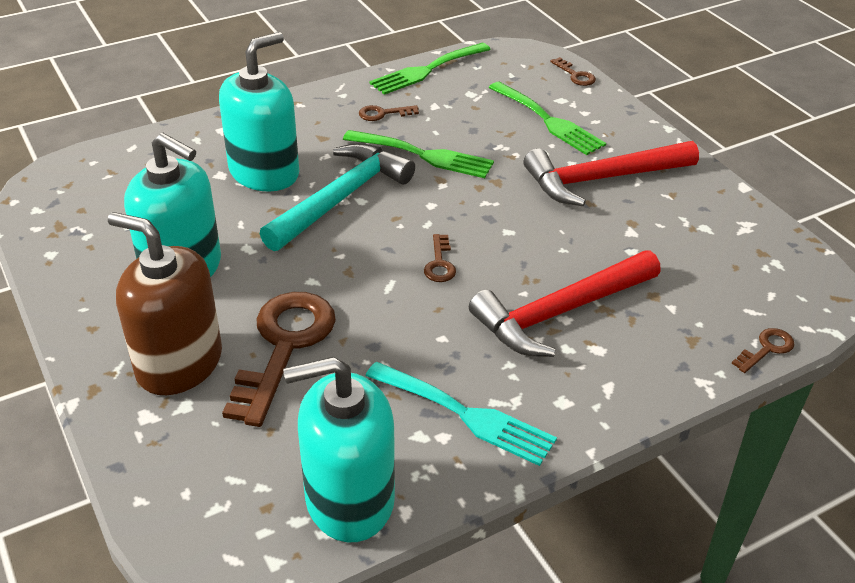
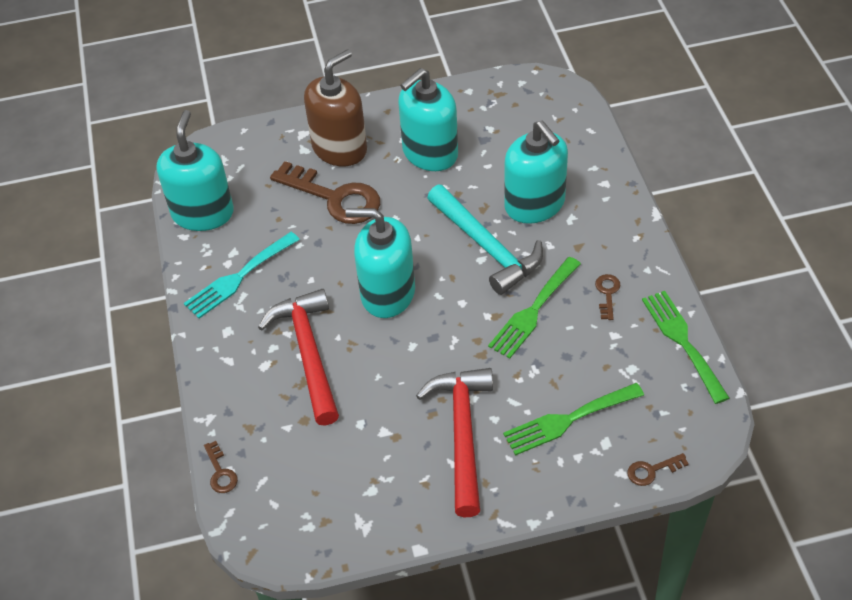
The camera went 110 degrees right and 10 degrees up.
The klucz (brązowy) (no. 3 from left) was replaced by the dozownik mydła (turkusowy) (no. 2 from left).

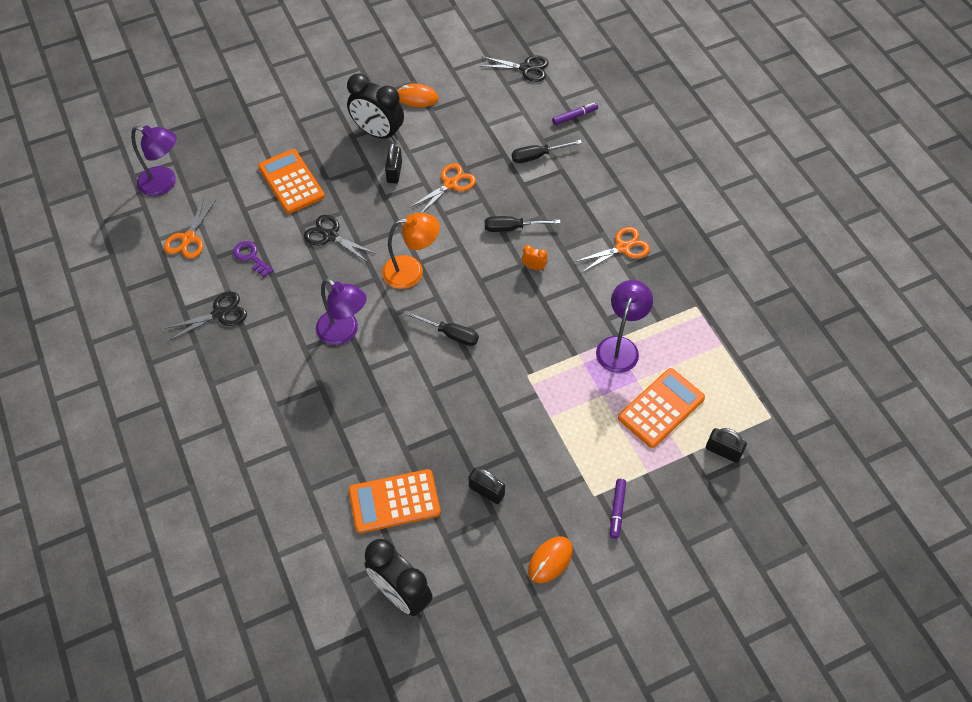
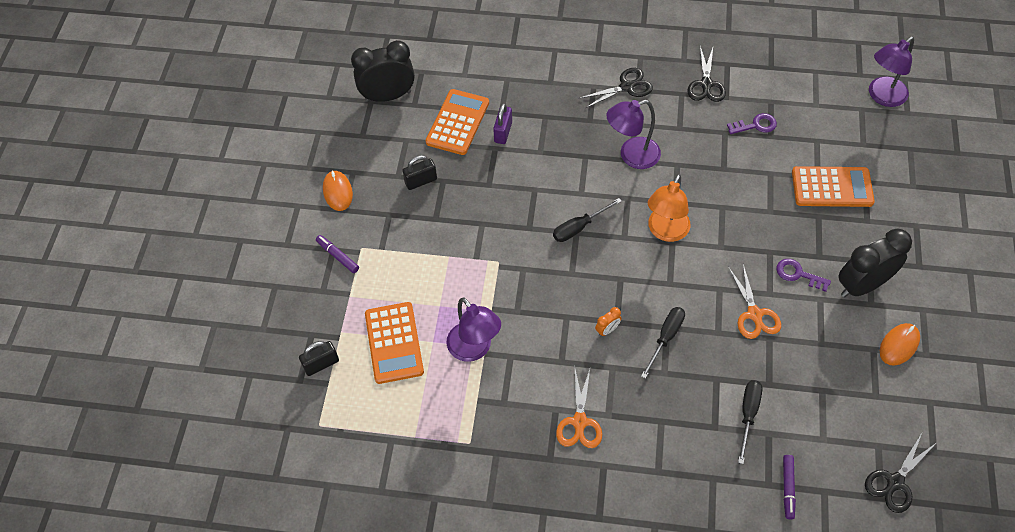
The camera went 125 degrees right and 0 degrees up.
The nożyczki (pomarańczowy) (no. 1 from left) disappeared.
The nożyczki (czarny) (no. 2 from left in the first image) moved.
The kłódka (czarny) (no. 1 from left) was replaced by the klucz (fioletowy) (no. 2 from left).
The kłódka (fioletowy) appeared.

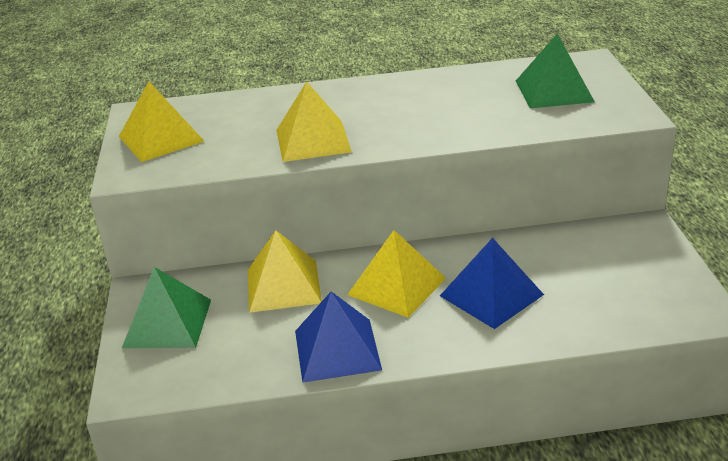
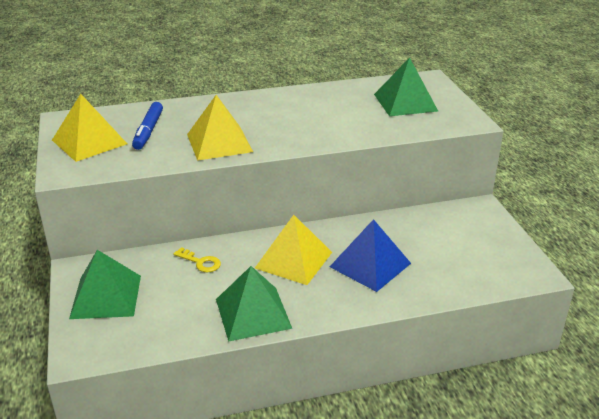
The camera went 10 degrees left and 0 degrees up.
The piramida (żółty) (no. 2 from left) was replaced by the klucz (żółty).
The piramida (niebieski) (no. 1 from left) became the piramida (zielony) (no. 2 from left).
The flamaster (niebieski) appeared.

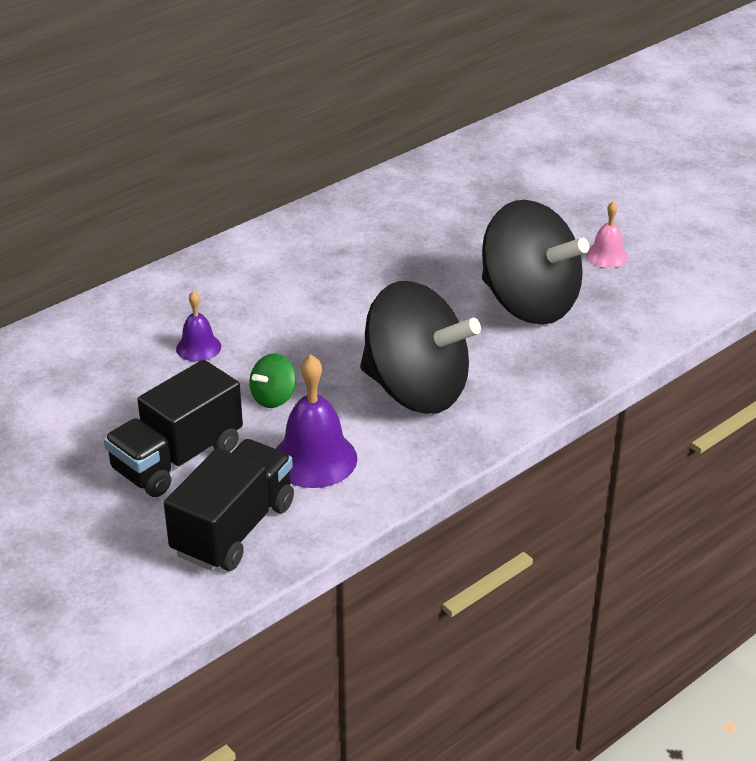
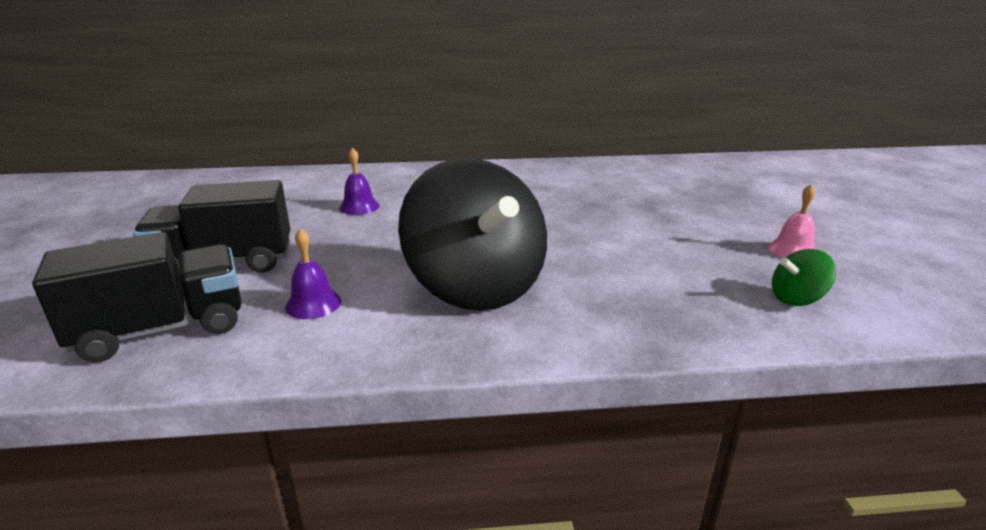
The camera went 35 degrees right and 10 degrees down.
The bączek (zielony) moved.
The dzwonek (fioletowy) (no. 2 from left in the first image) changed to 0.58 times the size.
The bączek (czarny) (no. 2 from left) disappeared.

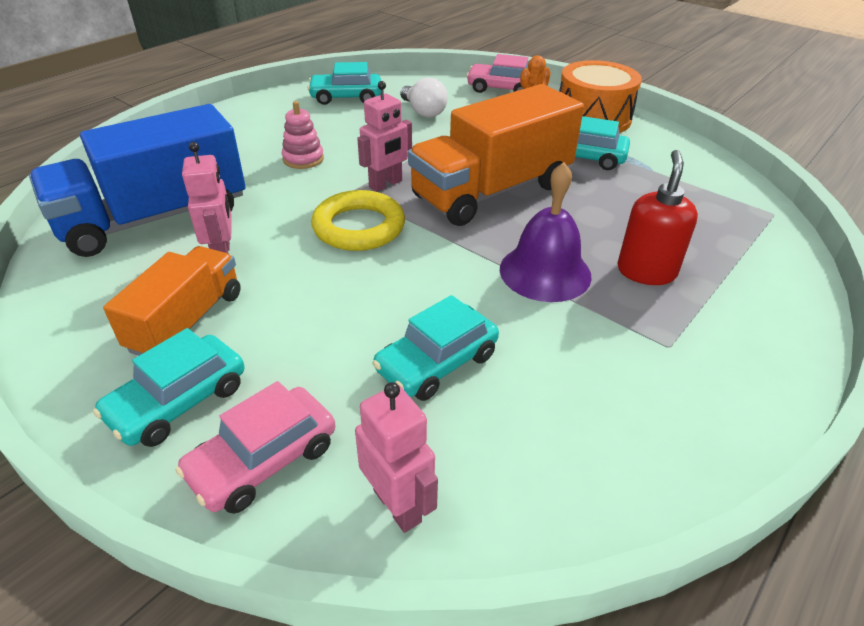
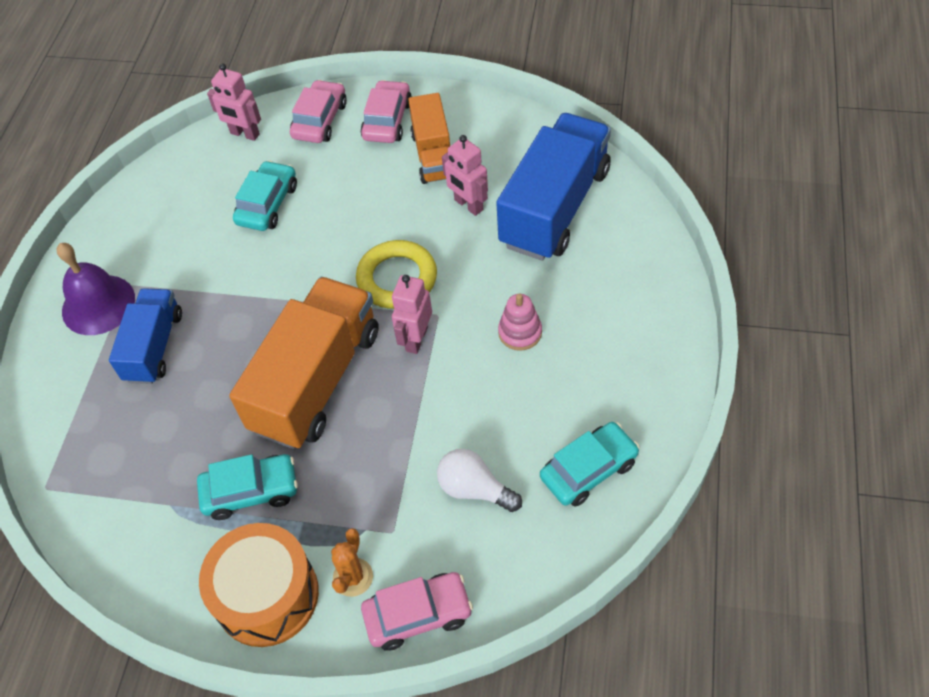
The camera went 155 degrees right and 15 degrees up.
The samochód (turkusowy) (no. 1 from left) became the samochód (różowy) (no. 2 from left).
The dzwonek (fioletowy) moved.
The dozownik mydła (czerwony) was replaced by the ciężarówka (niebieski) (no. 1 from left).

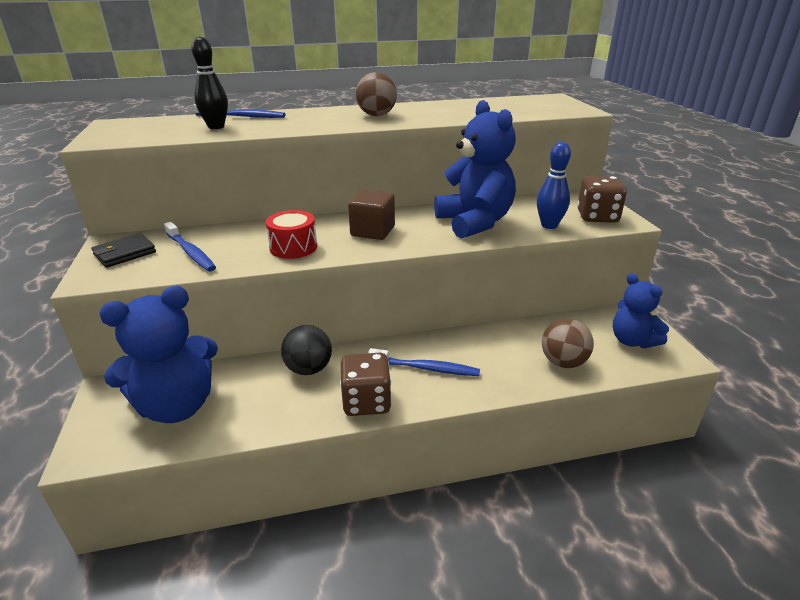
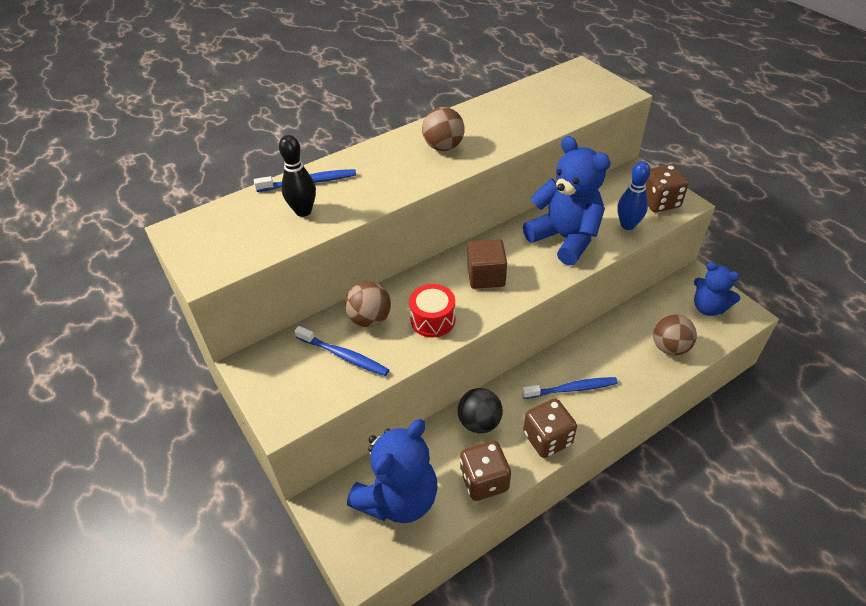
The camera went 20 degrees left and 15 degrees up.
The portfel (czarny) disappeared.
The piłka (brązowy) (no. 1 from left) appeared.
The kostka do gry (brązowy) (no. 1 from left) appeared.

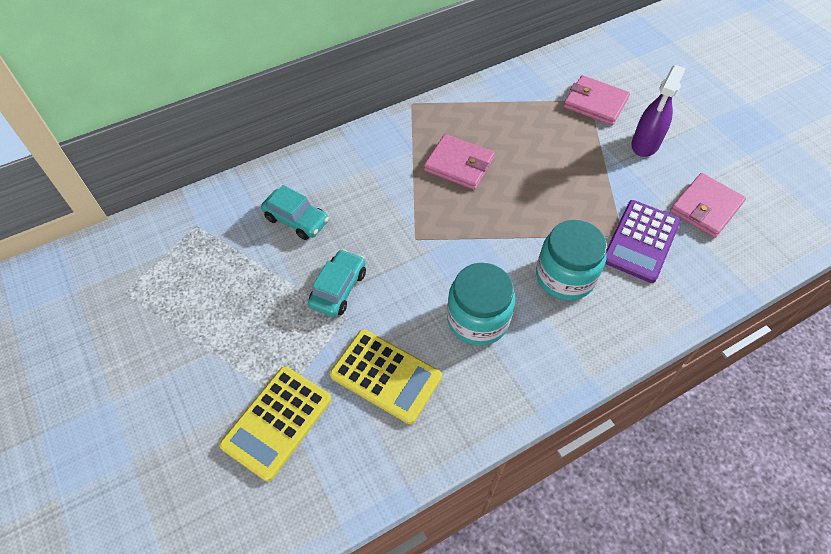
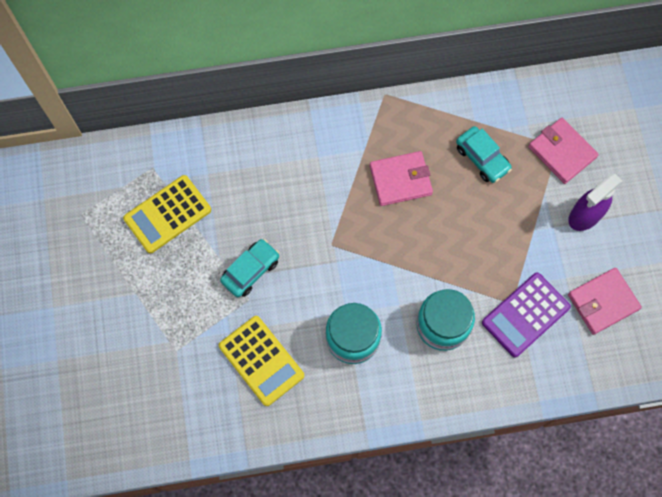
The camera went 20 degrees right and 15 degrees up.
The kalkulator (żółty) (no. 1 from left) moved.
The samochód (turkusowy) (no. 1 from left in the first image) moved.
The portfel (różowy) (no. 1 from left) turned 60 degrees counterclockwise.

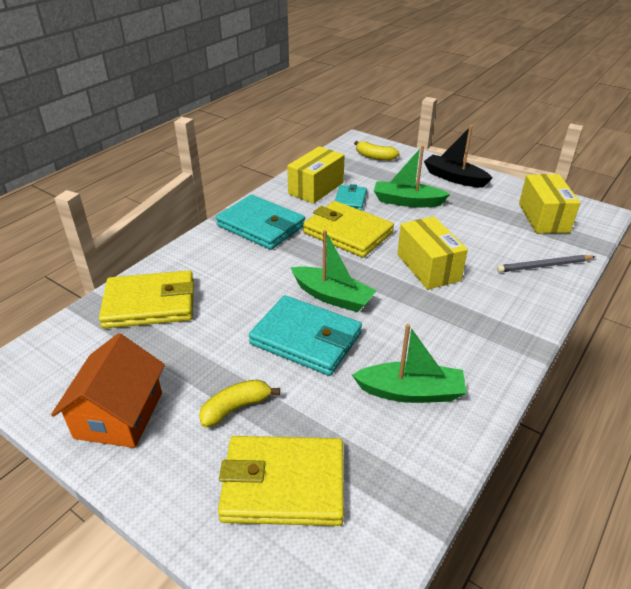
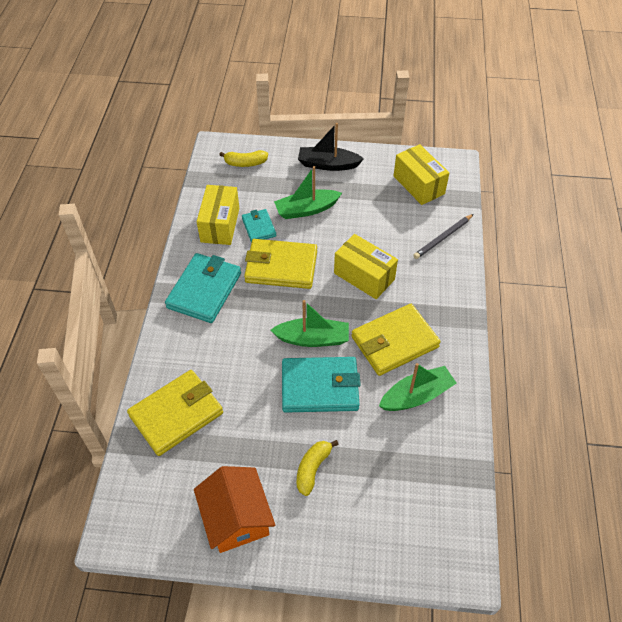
The camera went 30 degrees left and 15 degrees up.
The portfel (turkusowy) (no. 1 from left) turned 75 degrees counterclockwise.
The portfel (żółty) (no. 2 from left in the first image) moved.

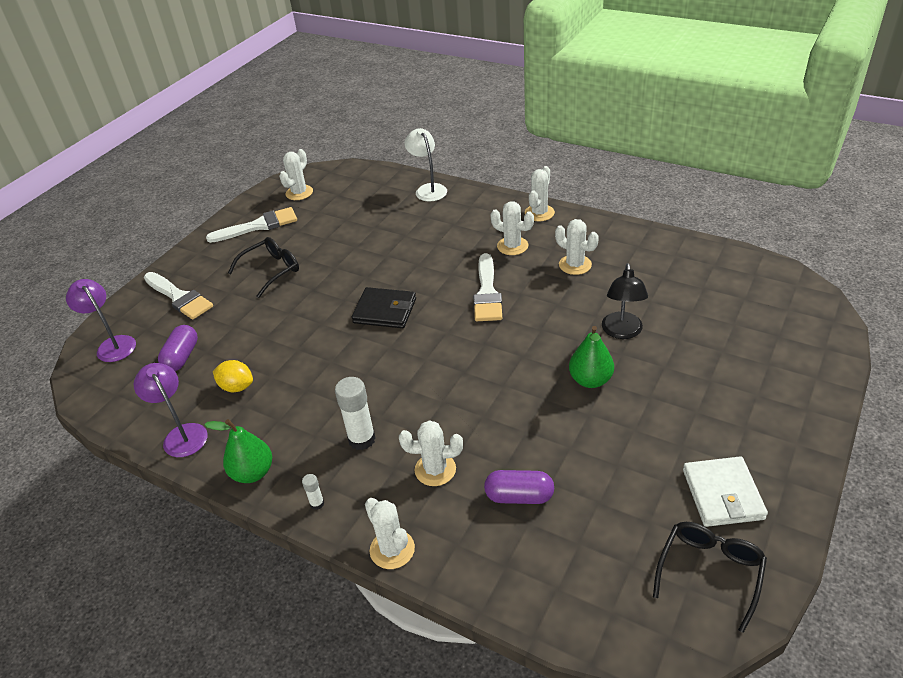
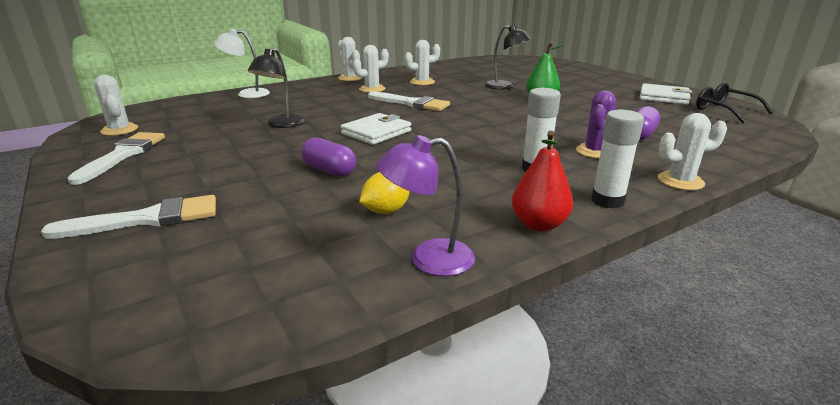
The camera went 65 degrees left and 15 degrees down.
The lampka (fioletowy) (no. 1 from left) disappeared.
The kapsułka (fioletowy) (no. 1 from left) moved.
The gruszka (zielony) (no. 1 from left) became the gruszka (czerwony).
The okulary (czarny) (no. 1 from left) disappeared.
The klej w sztyfcie (biały) (no. 1 from left in the first image) changed to 2.05 times the size.
The portfel (czarny) became the portfel (biały) (no. 1 from left).
The kaktus (biały) (no. 3 from left) became the kaktus (fioletowy).
The lampka (czarny) (no. 1 from left) appeared.

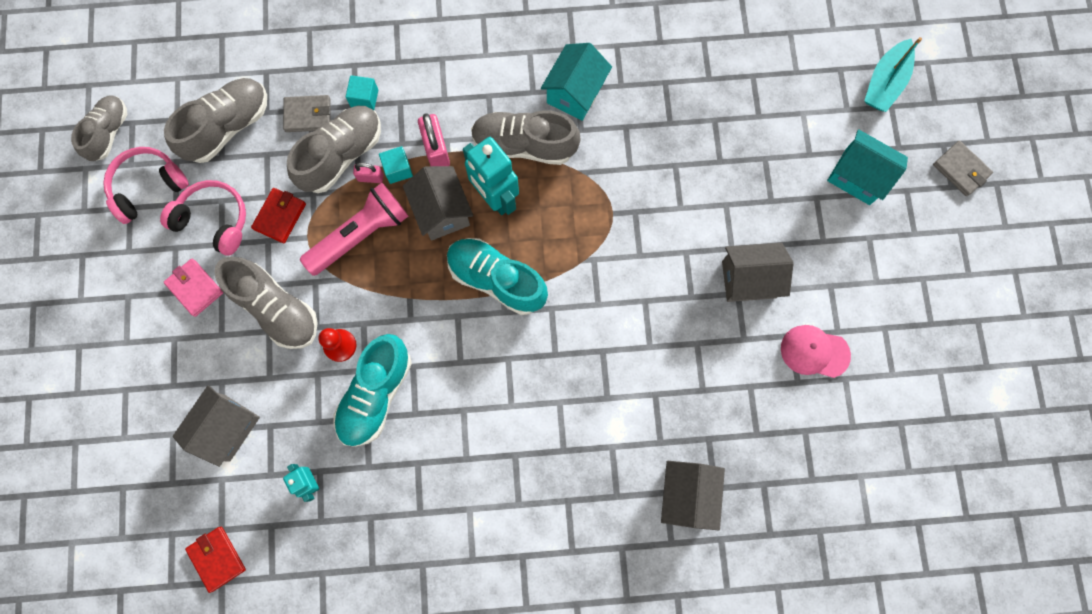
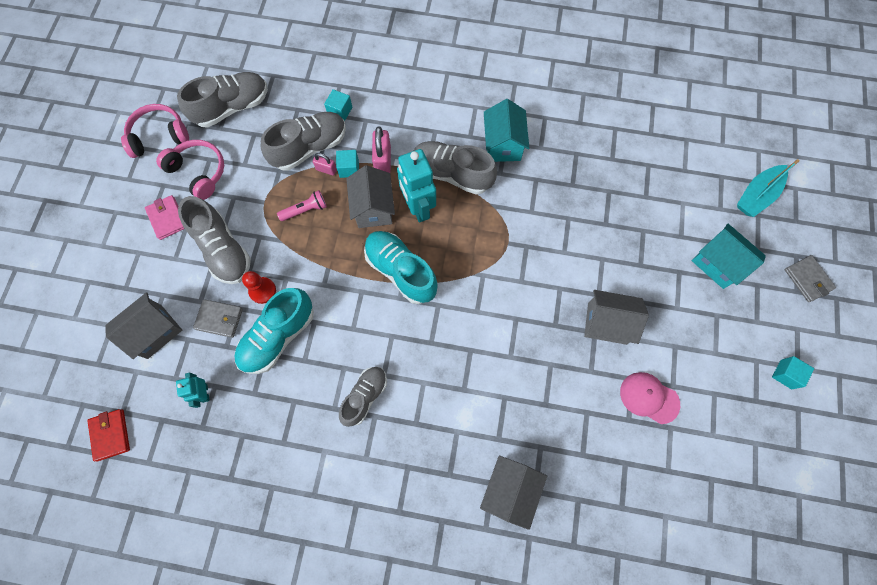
The camera went 15 degrees right and 5 degrees down.
The but (szary) (no. 1 from left in the first image) moved.
The portfel (czerwony) (no. 2 from left) disappeared.
The portfel (szary) (no. 1 from left) moved.
The latarka (różowy) changed to 0.53 times the size.
The domek (turkusowy) (no. 1 from left) turned 45 degrees counterclockwise.
The sześcian (turkusowy) (no. 3 from left) appeared.

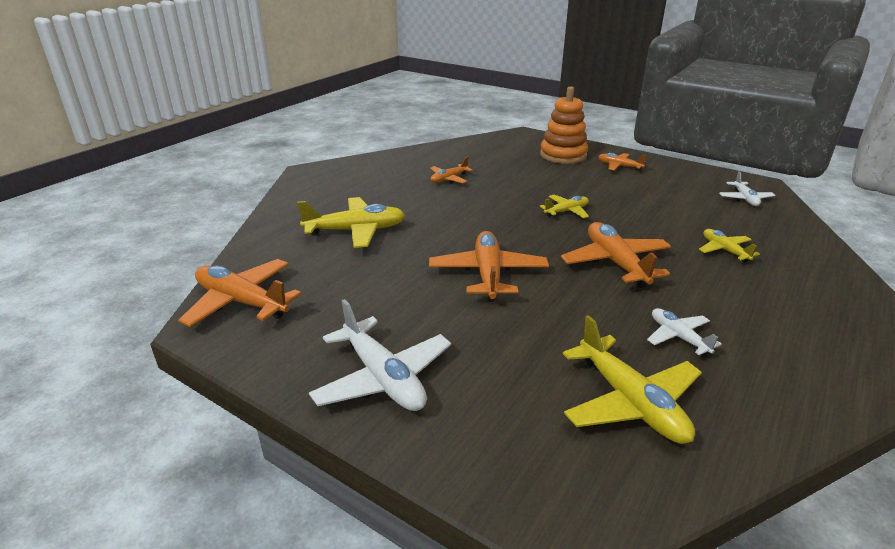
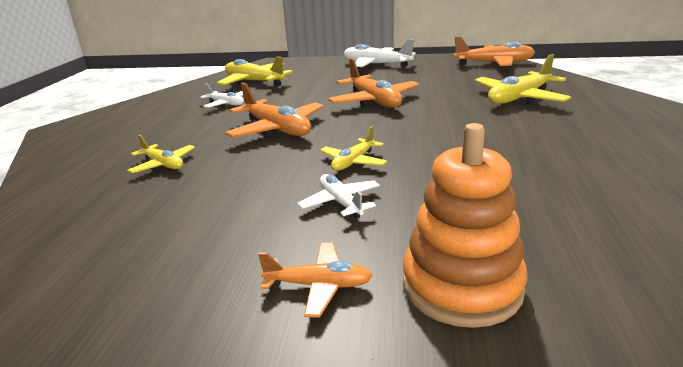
The camera went 155 degrees right and 5 degrees down.
The samolot (pomarańczowy) (no. 2 from left) disappeared.
The samolot (biały) (no. 3 from left in the first image) moved.

